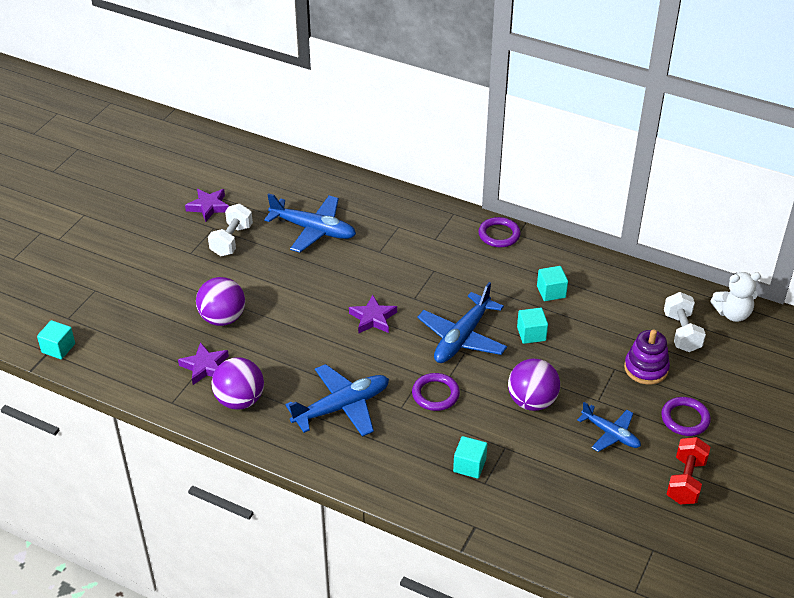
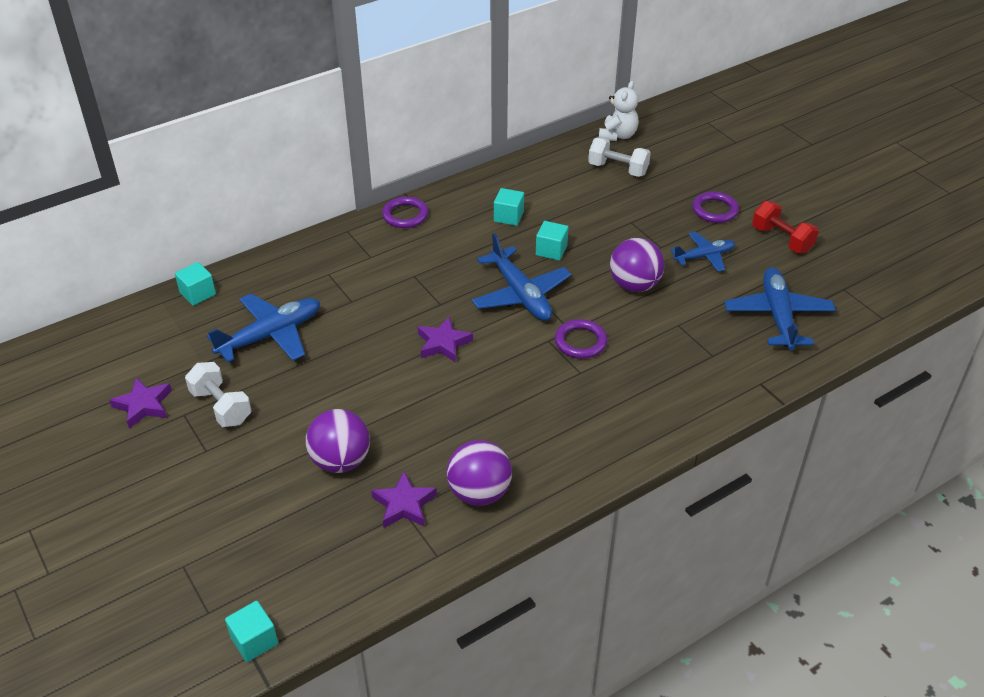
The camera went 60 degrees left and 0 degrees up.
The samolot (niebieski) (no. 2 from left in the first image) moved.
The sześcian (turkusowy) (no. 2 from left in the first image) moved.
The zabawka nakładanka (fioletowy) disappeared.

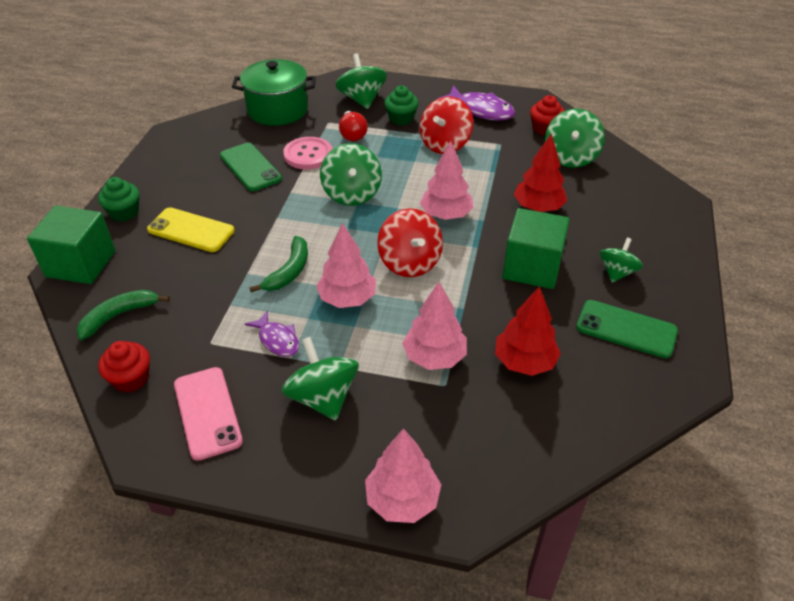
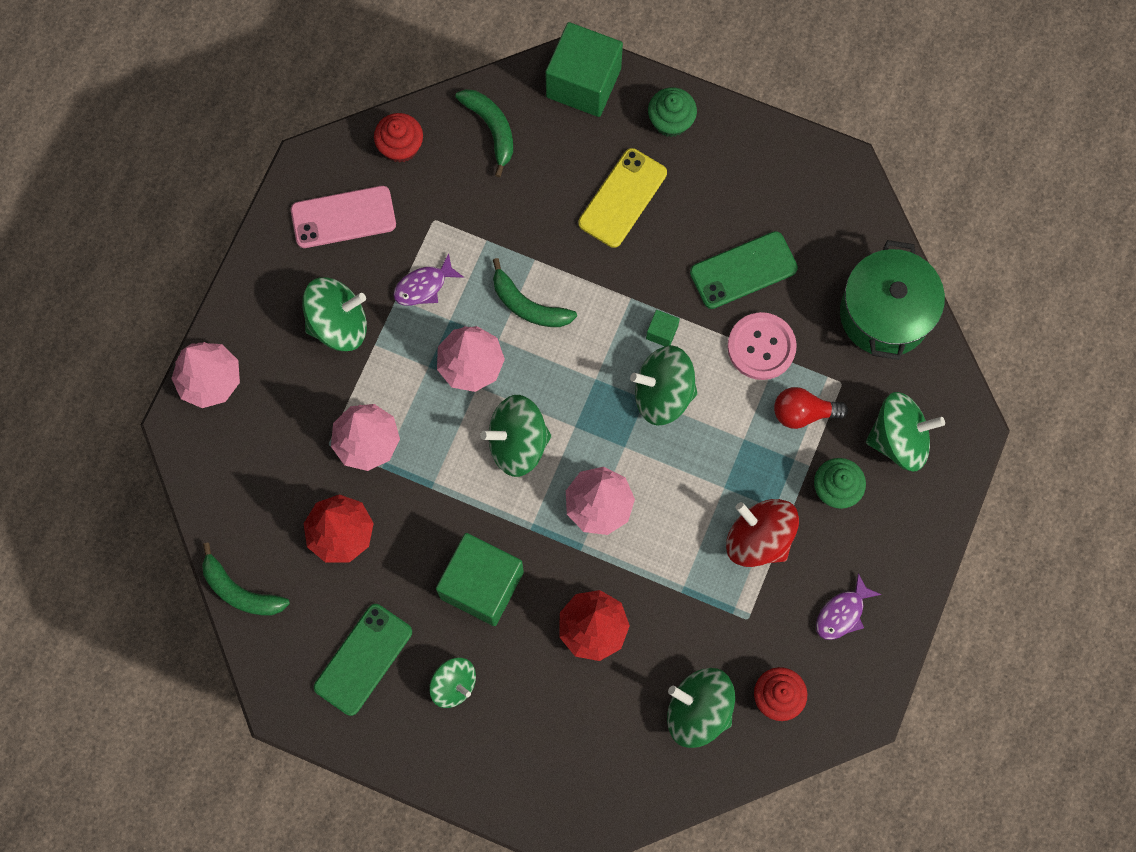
The camera went 100 degrees right and 30 degrees up.
The bączek (czerwony) (no. 1 from left) became the bączek (zielony) (no. 3 from left).
The ryba (fioletowy) (no. 2 from left) changed to 0.60 times the size.
The banan (zielony) (no. 1 from left) appeared.
The sześcian (zielony) (no. 3 from left) appeared.

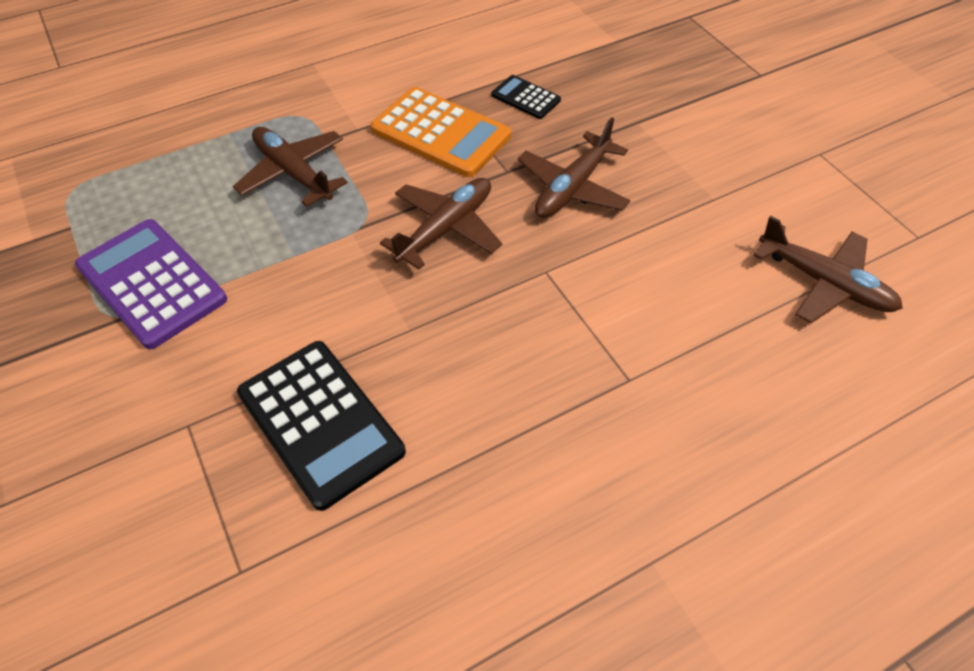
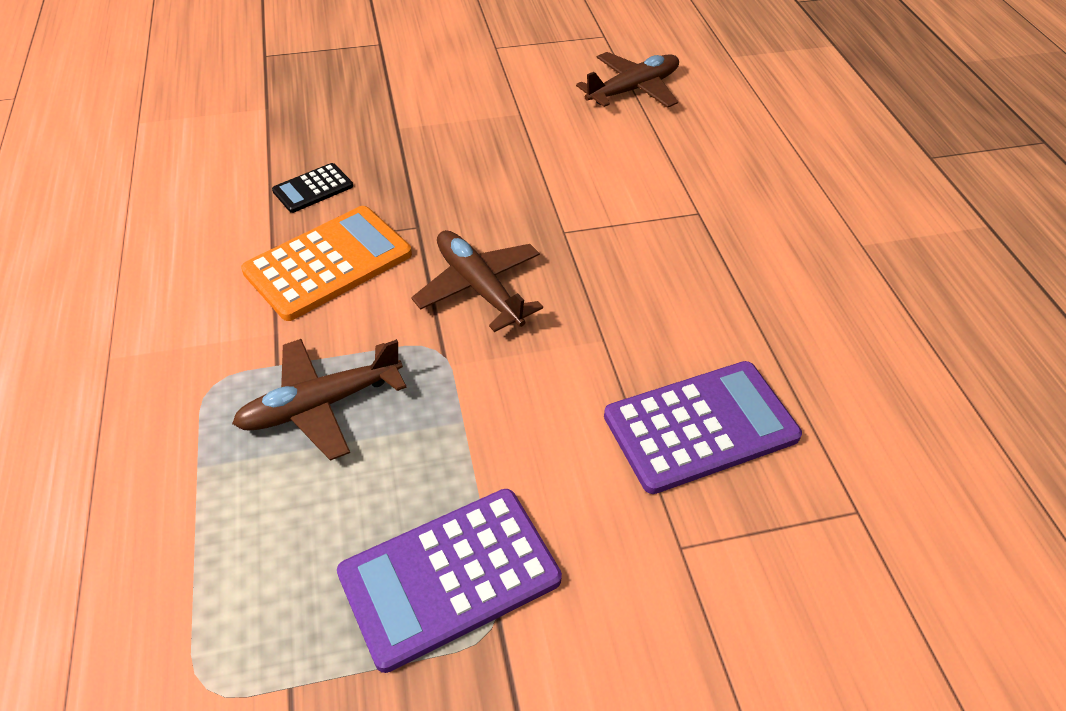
The camera went 75 degrees left and 5 degrees down.
The kalkulator (czarny) (no. 1 from left) became the kalkulator (fioletowy) (no. 2 from left).
The samolot (brązowy) (no. 3 from left) disappeared.

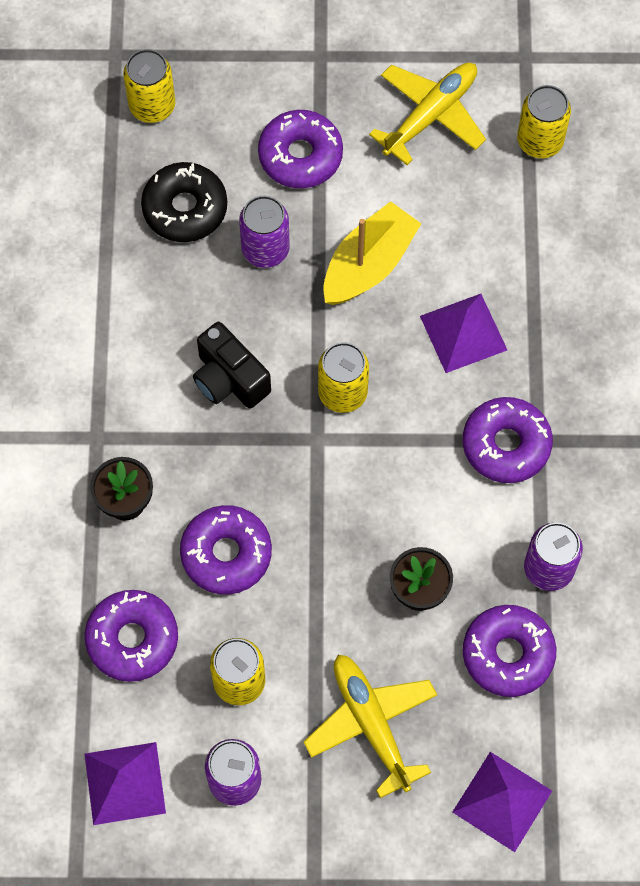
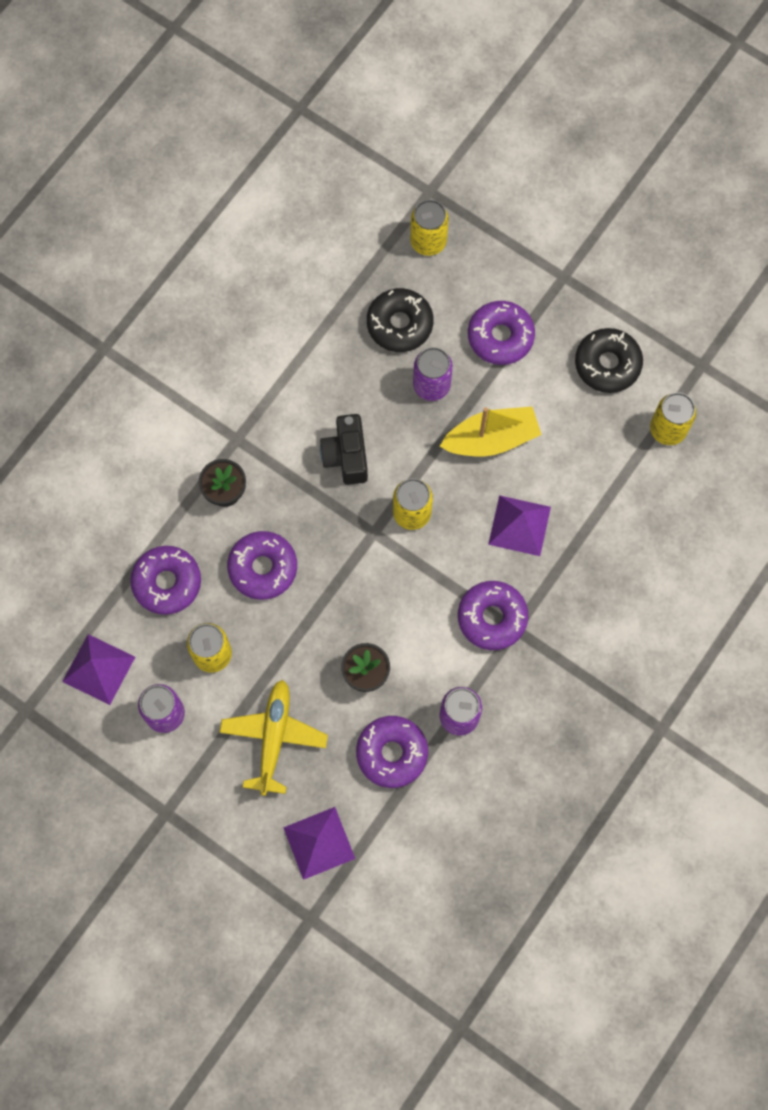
The camera went 35 degrees right and 5 degrees up.
The samolot (żółty) (no. 2 from left) was replaced by the donut (czarny) (no. 2 from left).

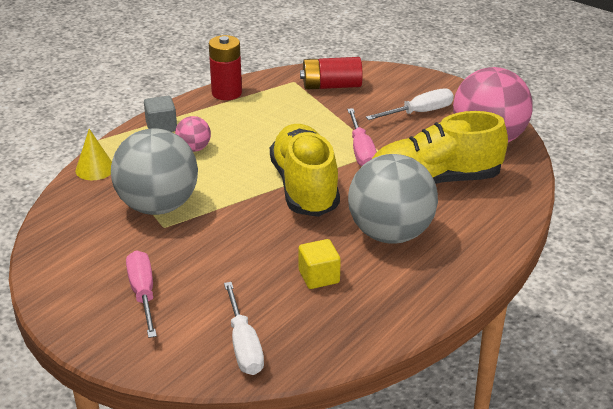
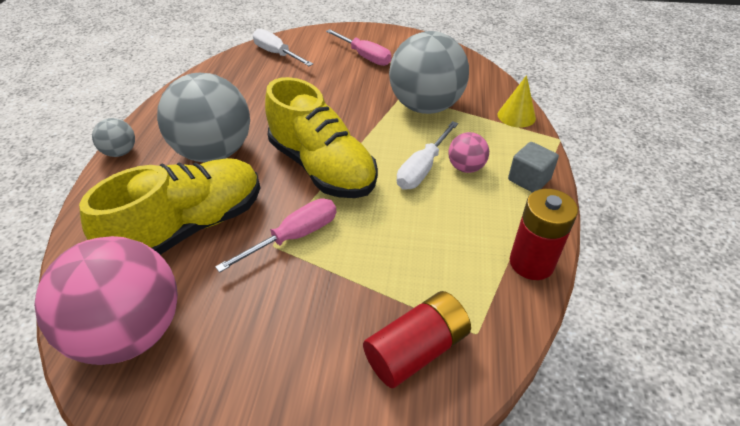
The camera went 150 degrees right and 10 degrees up.
The sześcian (żółty) disappeared.
The śrubokręt (różowy) (no. 2 from left in the first image) turned 90 degrees clockwise.
The śrubokręt (biały) (no. 2 from left) moved.
The piłka (szary) (no. 1 from left) appeared.

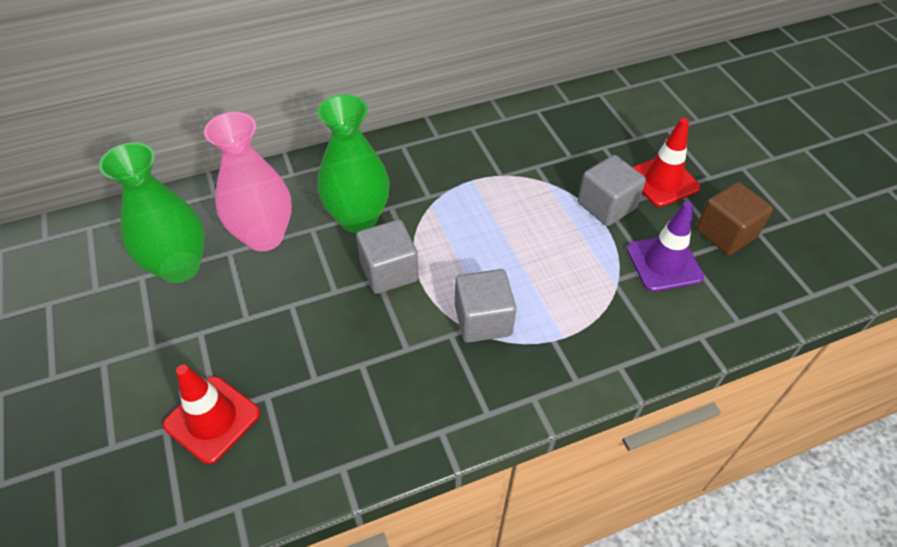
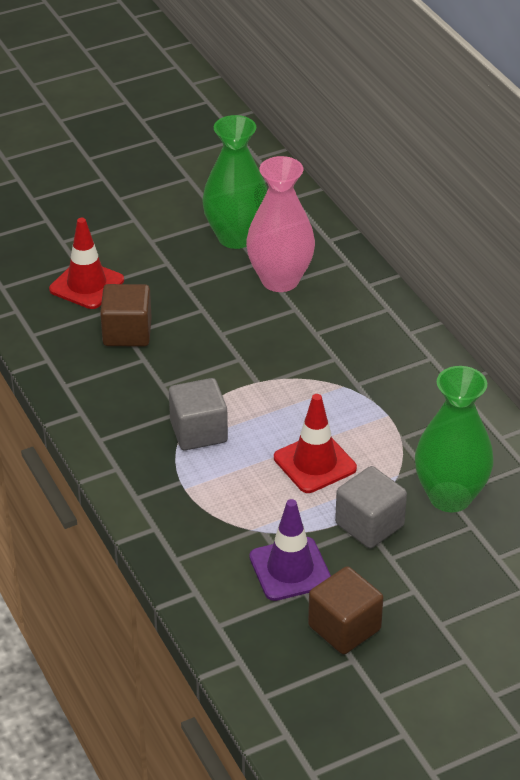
The camera went 85 degrees right and 10 degrees down.
The wazon (zielony) (no. 2 from left) moved.
The sześcian (szary) (no. 1 from left) disappeared.
The pachołek (czerwony) (no. 2 from left) moved.
The sześcian (brązowy) (no. 1 from left) appeared.

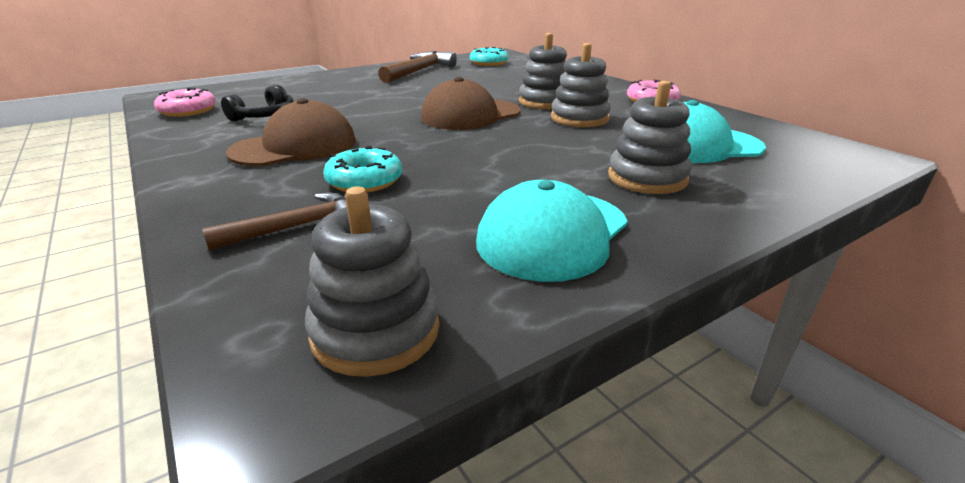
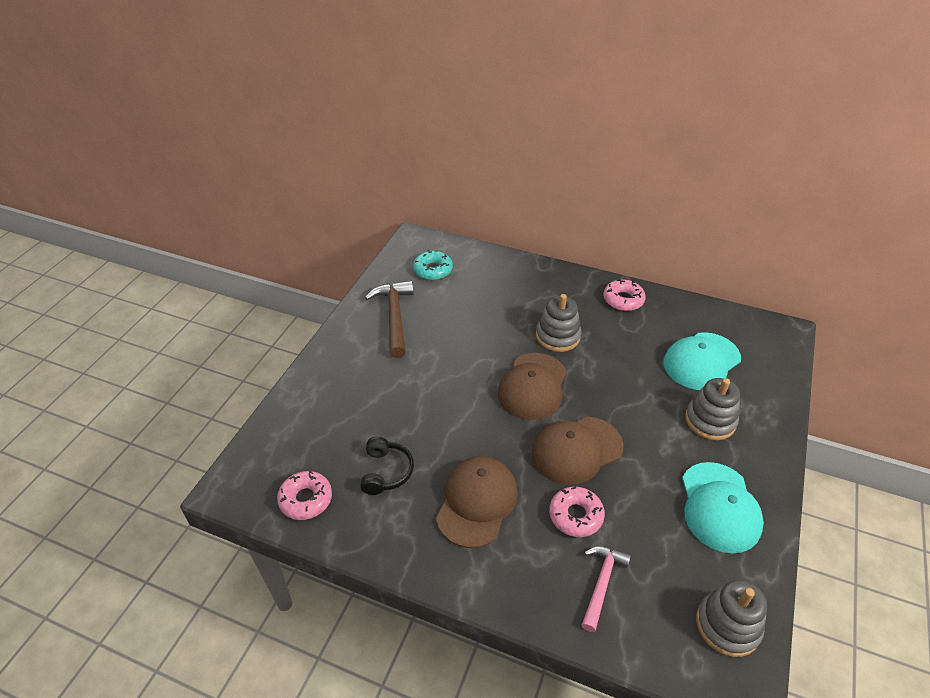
The camera went 35 degrees left and 15 degrees up.
The młotek (brązowy) (no. 1 from left) became the młotek (różowy).
The donut (turkusowy) (no. 1 from left) became the donut (różowy) (no. 2 from left).
The zabawka nakładanka (szary) (no. 3 from left) disappeared.
The czapka (brązowy) (no. 3 from left) appeared.

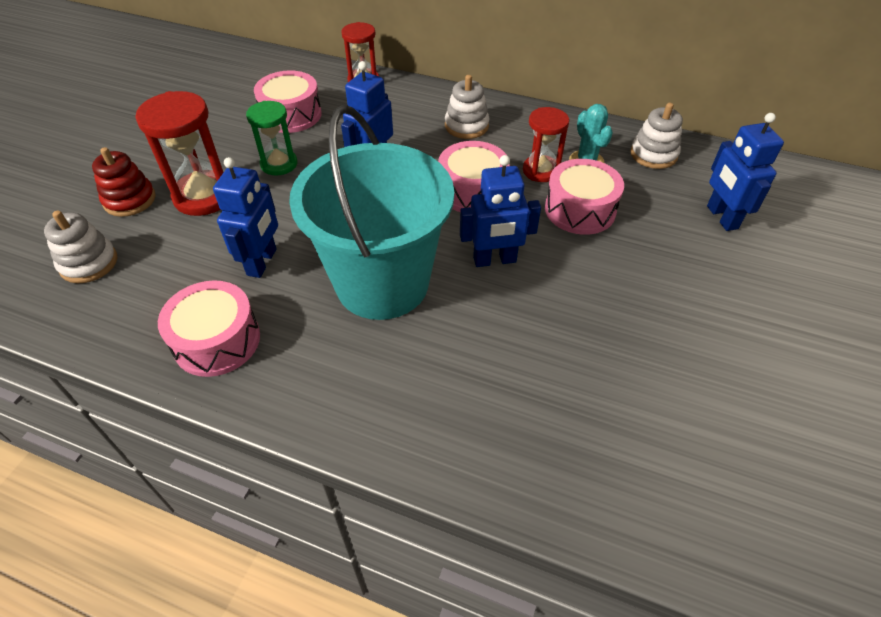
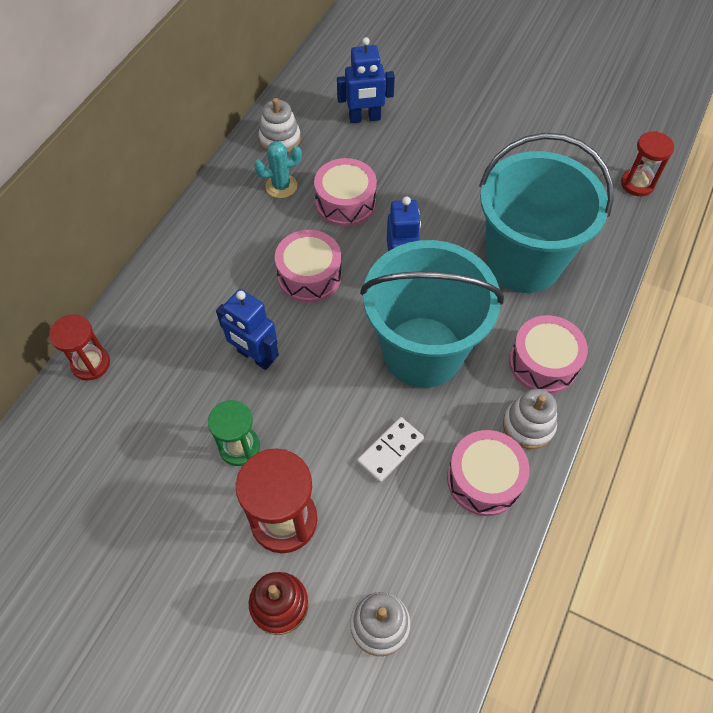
The camera went 85 degrees left and 10 degrees up.
The robot (niebieski) (no. 1 from left) was replaced by the kostka domina (biały).
The bęben (różowy) (no. 2 from left in the first image) moved.
The zabawka nakładanka (biały) (no. 2 from left in the first image) moved.
The klepsydra (czerwony) (no. 3 from left) moved.
The wiadro (turkusowy) (no. 2 from left) appeared.

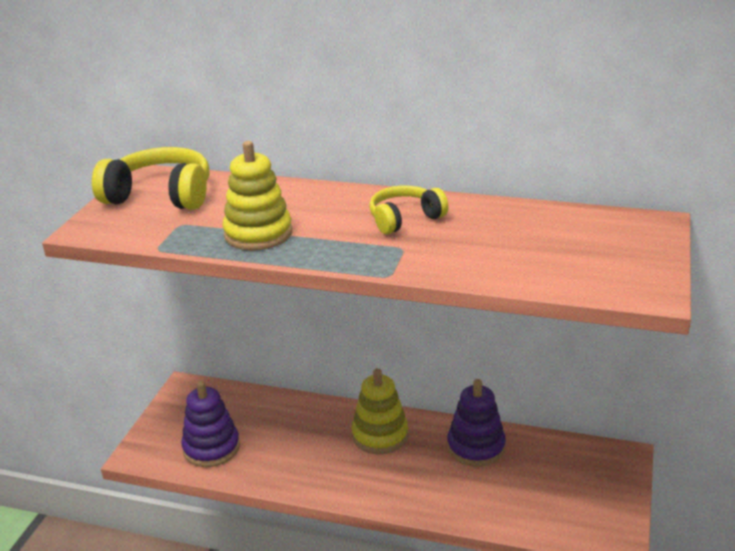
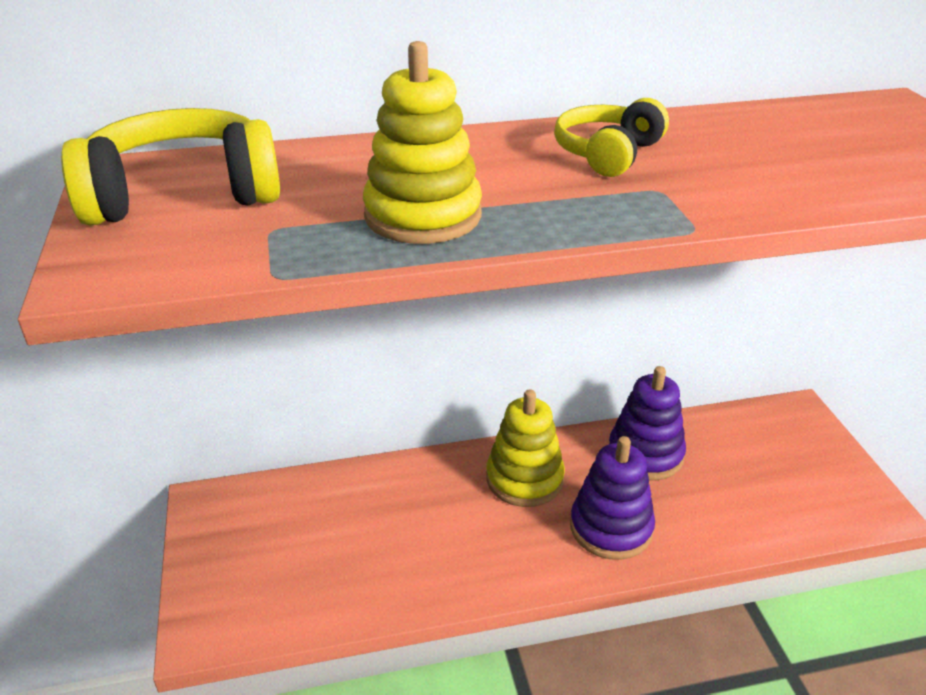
The camera went 30 degrees left and 5 degrees up.
The zabawka nakładanka (fioletowy) (no. 1 from left) moved.

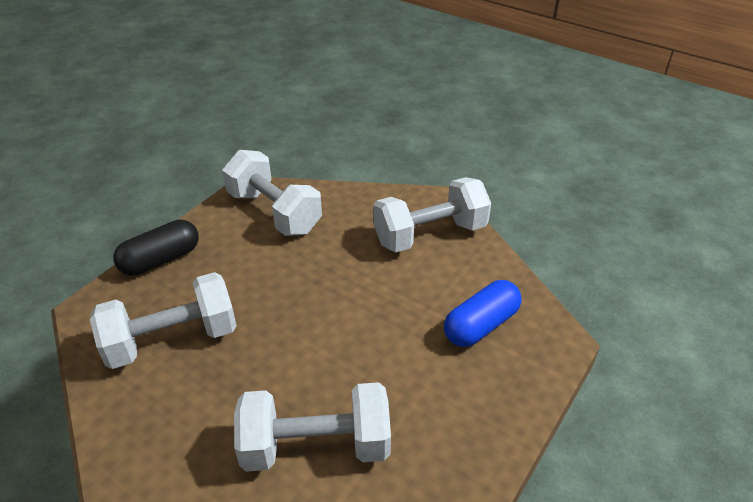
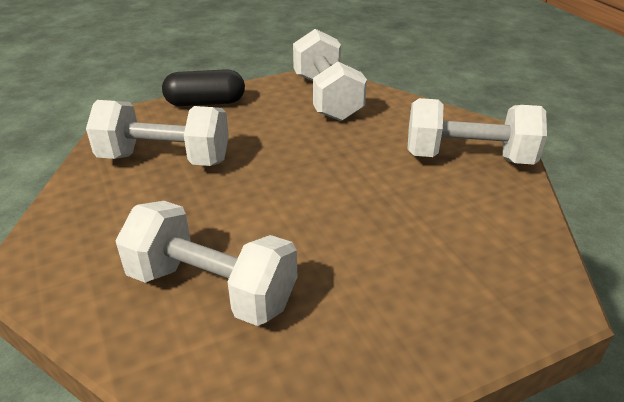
The camera went 30 degrees right and 5 degrees down.
The kapsułka (niebieski) disappeared.

